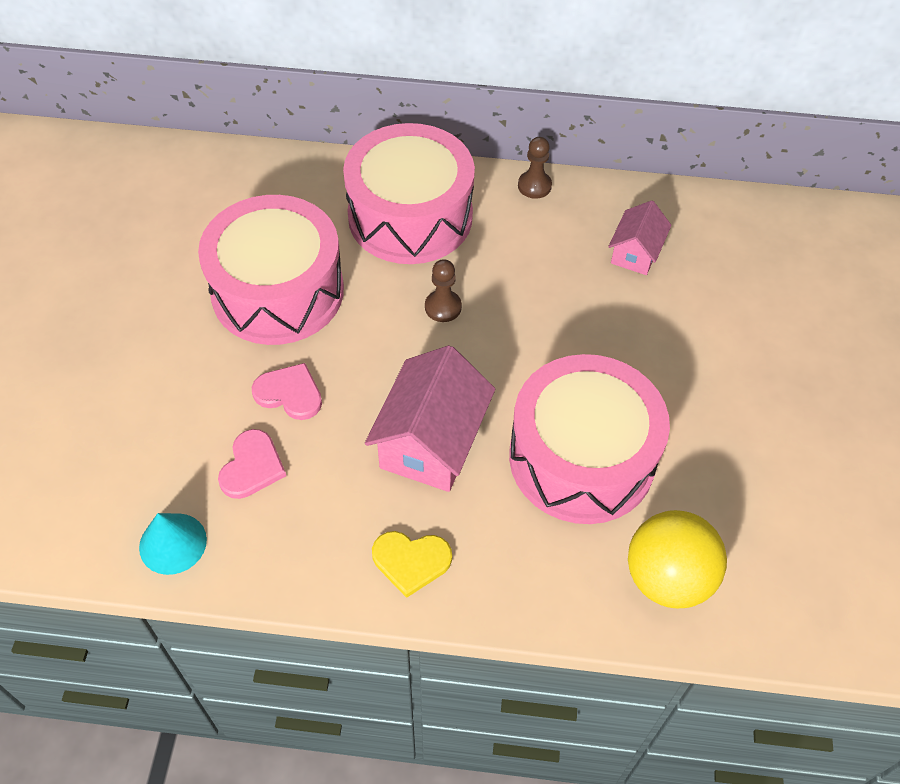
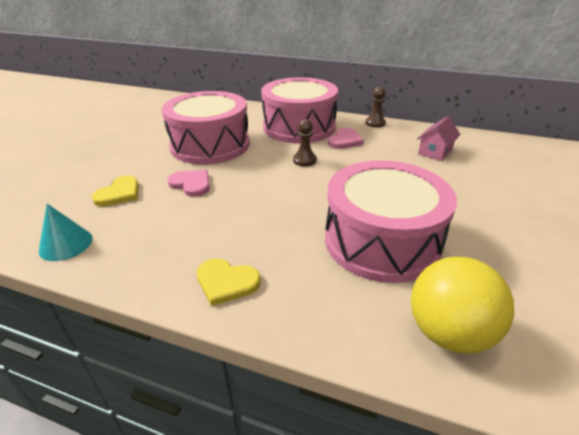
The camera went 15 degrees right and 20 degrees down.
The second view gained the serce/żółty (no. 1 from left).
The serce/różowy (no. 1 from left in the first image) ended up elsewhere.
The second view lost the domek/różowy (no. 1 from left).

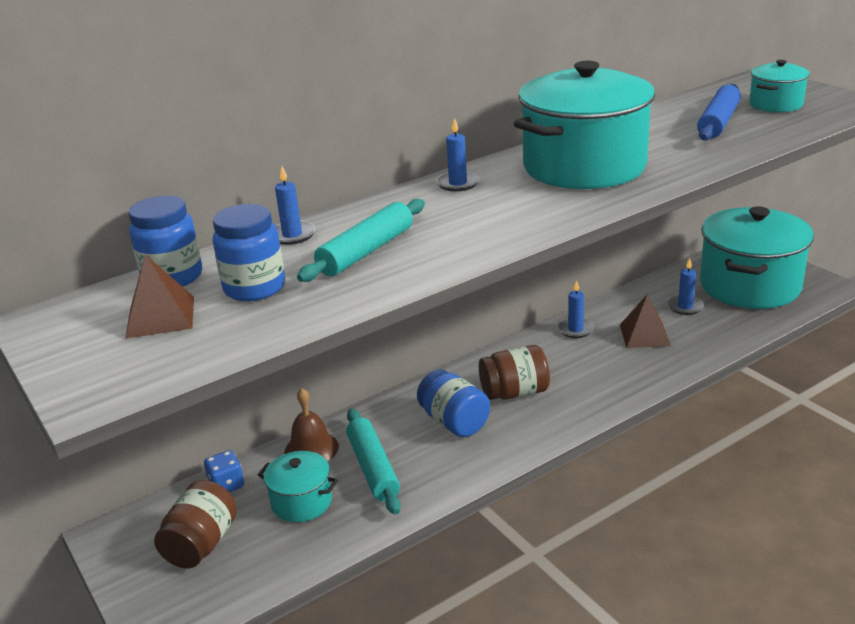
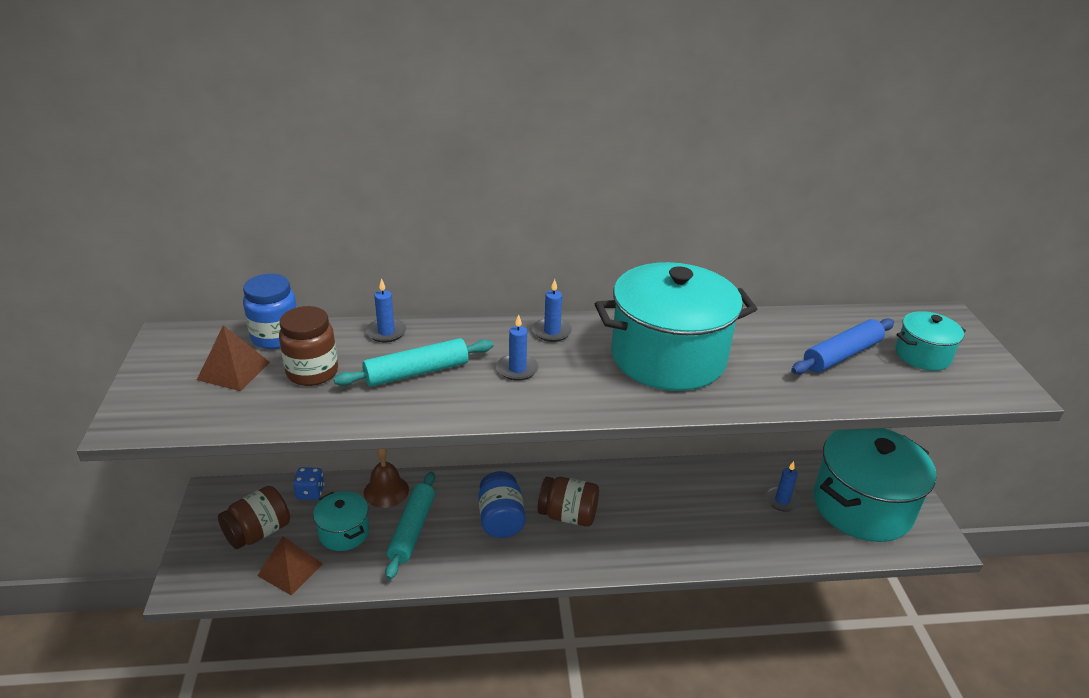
The camera went 25 degrees right and 5 degrees up.
The piramida/brązowy (no. 2 from left) ended up elsewhere.
What was the słoik/niebieski (no. 2 from left) turned into the słoik/brązowy (no. 2 from left).
The świeca/niebieski (no. 3 from left in the first image) ended up elsewhere.

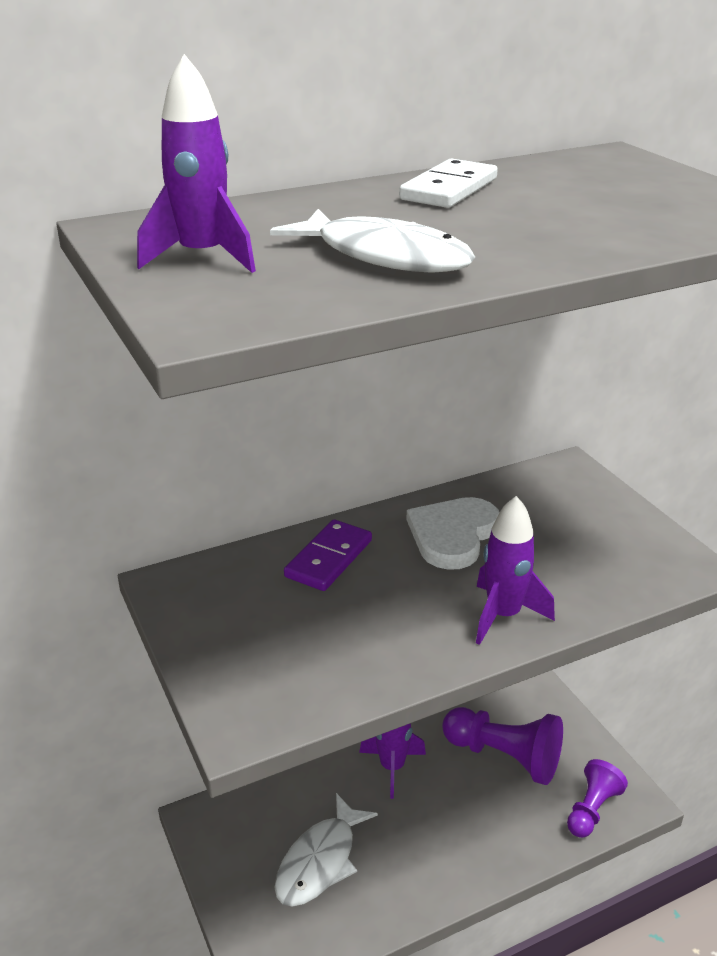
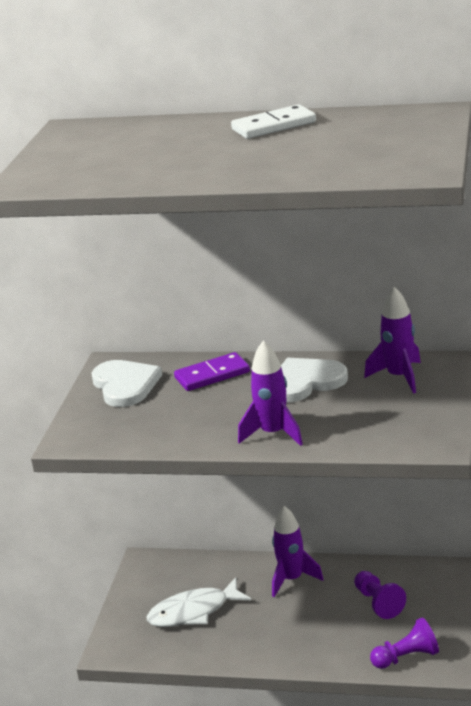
The camera went 40 degrees right and 5 degrees down.
The second view gained the serce/biały (no. 1 from left).
The size of the pionek/fioletowy (no. 1 from left) changed by a factor of 0.63.
The rakieta/fioletowy (no. 1 from left in the first image) ended up elsewhere.
The second view lost the ryba/biały (no. 2 from left).

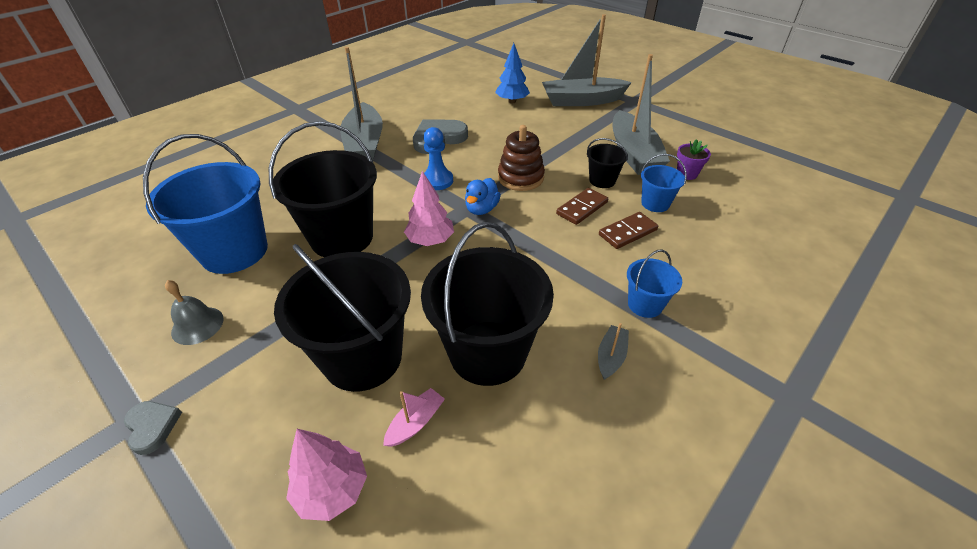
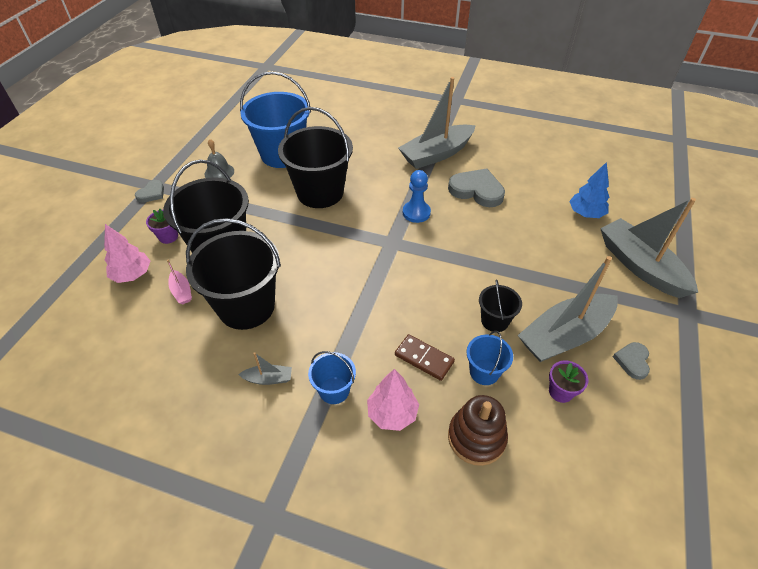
The camera went 65 degrees right and 5 degrees up.
The second view gained the doniczka/fioletowy (no. 1 from left).
The łódka/różowy ended up facing another way, 45 degrees clockwise from before.
The drzewko/różowy (no. 2 from left) ended up elsewhere.
The zabawka nakładanka/brązowy ended up elsewhere.
The second view gained the serce/szary (no. 3 from left).
The second view lost the kaczka/niebieski.
The second view lost the kostka domina/brązowy (no. 1 from left).

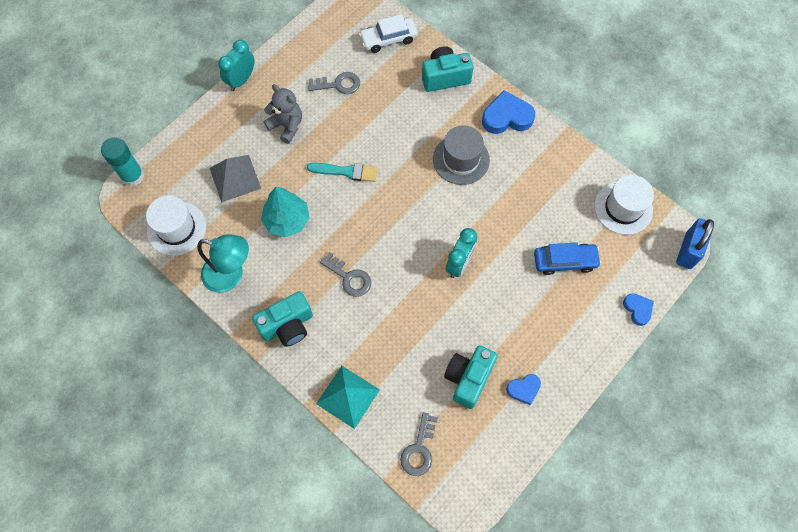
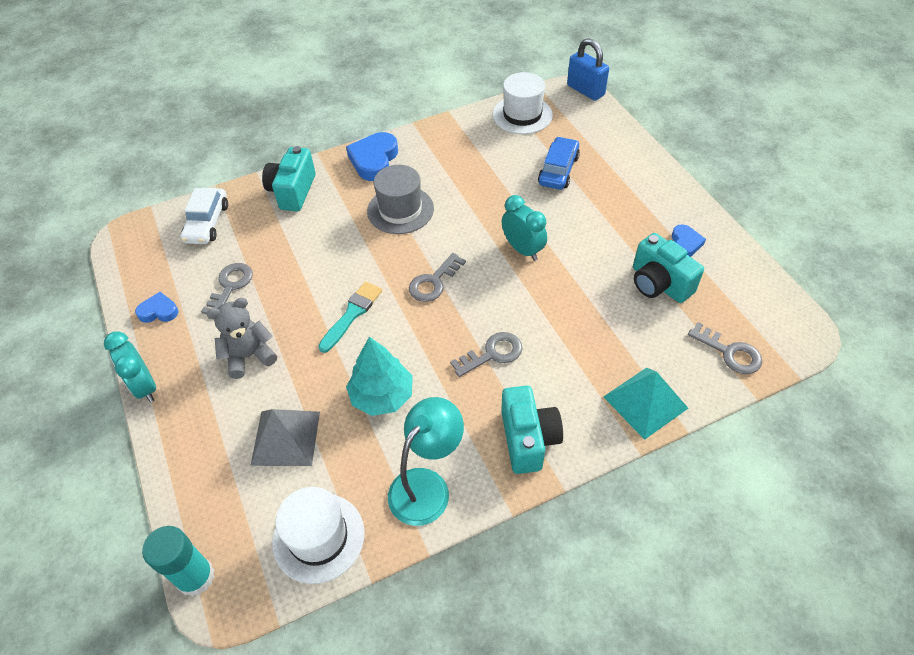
The camera went 65 degrees left and 15 degrees down.
The serce/niebieski (no. 3 from left in the first image) ended up elsewhere.
The second view gained the klucz/szary (no. 2 from left).

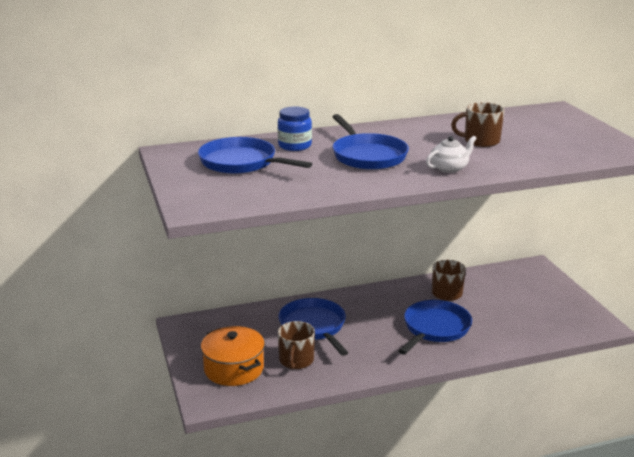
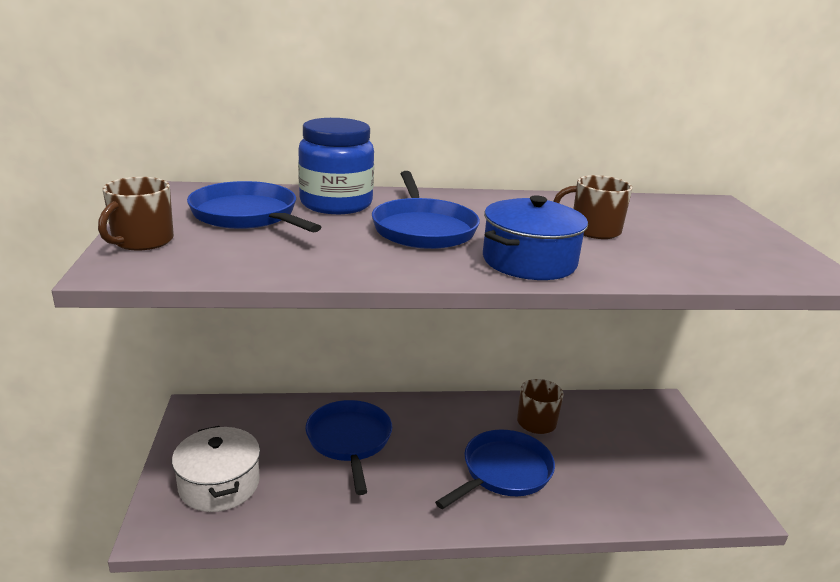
The camera went 10 degrees right and 0 degrees up.
The kubek/brązowy (no. 1 from left) ended up elsewhere.
What was the garnek/pomarańczowy turned into the garnek/biały.
The size of the słoik/niebieski changed by a factor of 1.60.
Where the imbryk/biały stood, the garnek/niebieski came to stand.

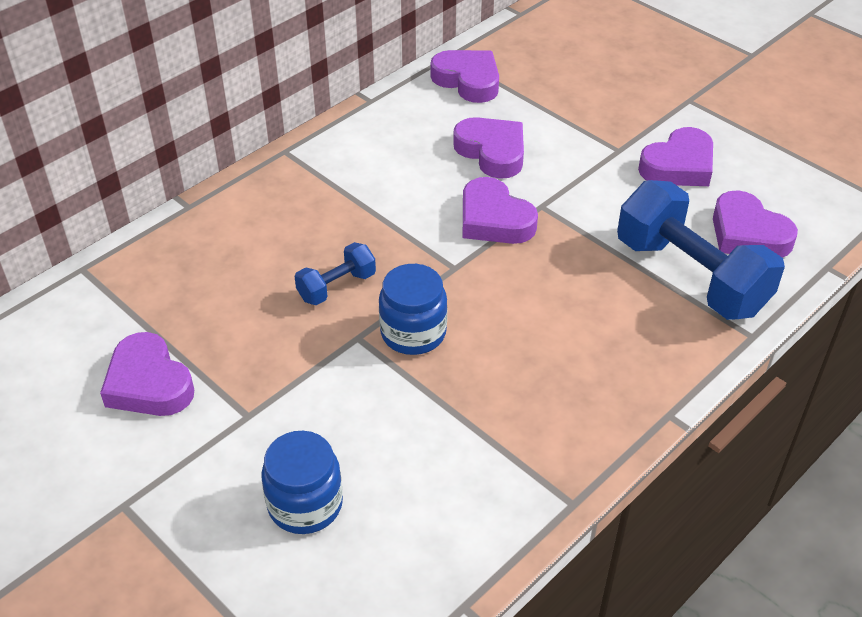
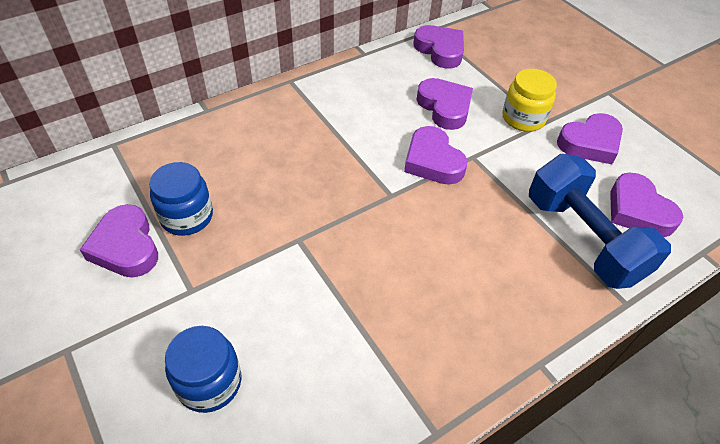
The camera went 10 degrees right and 5 degrees up.
The słoik/niebieski (no. 2 from left in the first image) ended up elsewhere.
The second view gained the słoik/żółty.
The second view lost the hantel/niebieski (no. 1 from left).

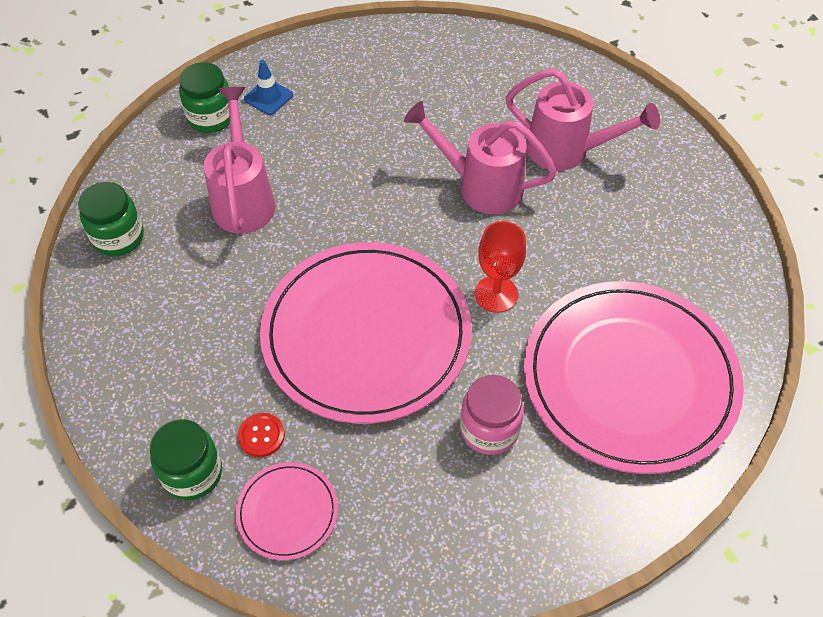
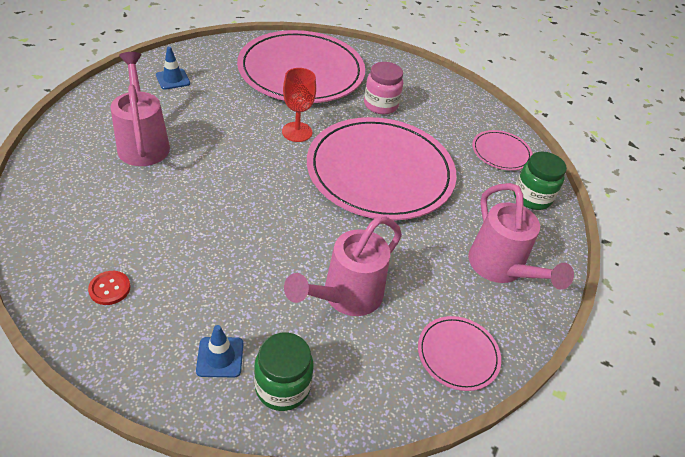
The camera went 135 degrees left and 10 degrees down.
The guzik/czerwony ended up elsewhere.
The second view gained the pachołek/niebieski (no. 1 from left).
Where the słoik/zielony (no. 1 from left) stood, the talerz/różowy (no. 3 from left) came to stand.
The konewka/różowy (no. 2 from left in the first image) ended up elsewhere.

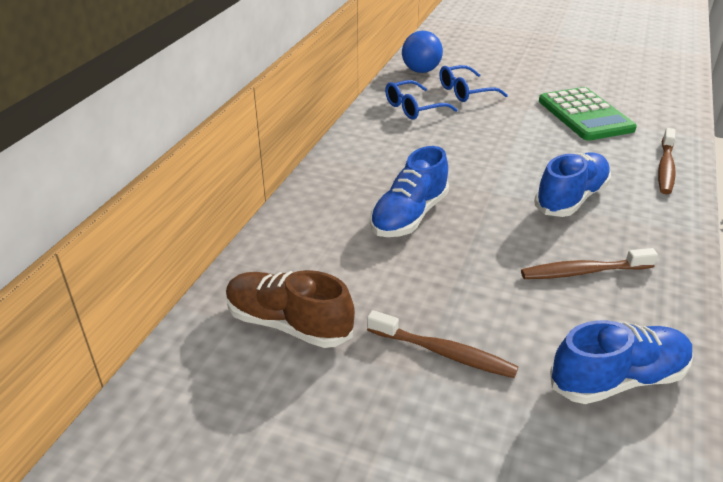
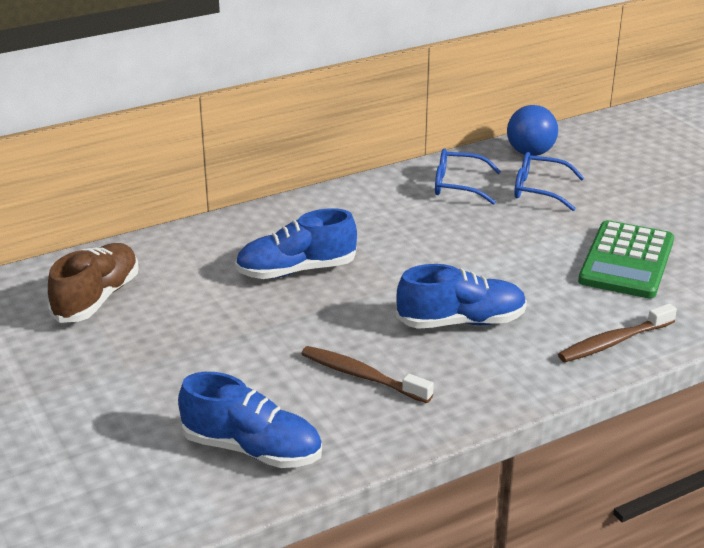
The camera went 40 degrees right and 5 degrees down.
The but/brązowy ended up facing another way, 45 degrees clockwise from before.
The second view lost the szczoteczka do zębów/brązowy (no. 1 from left).

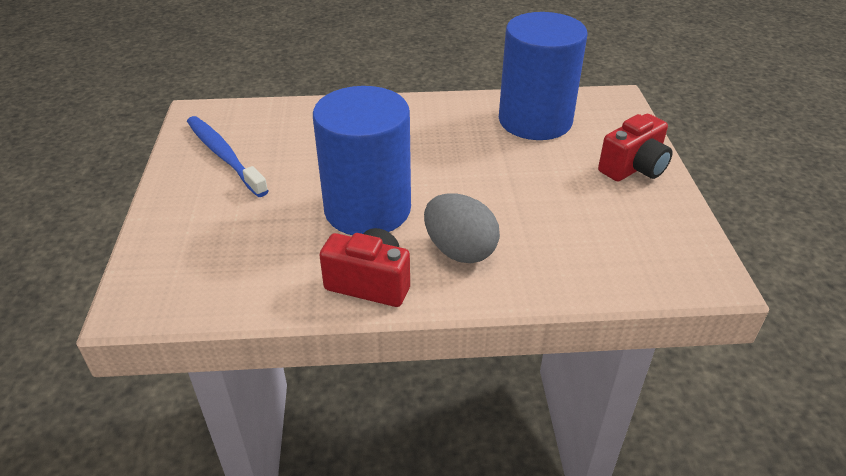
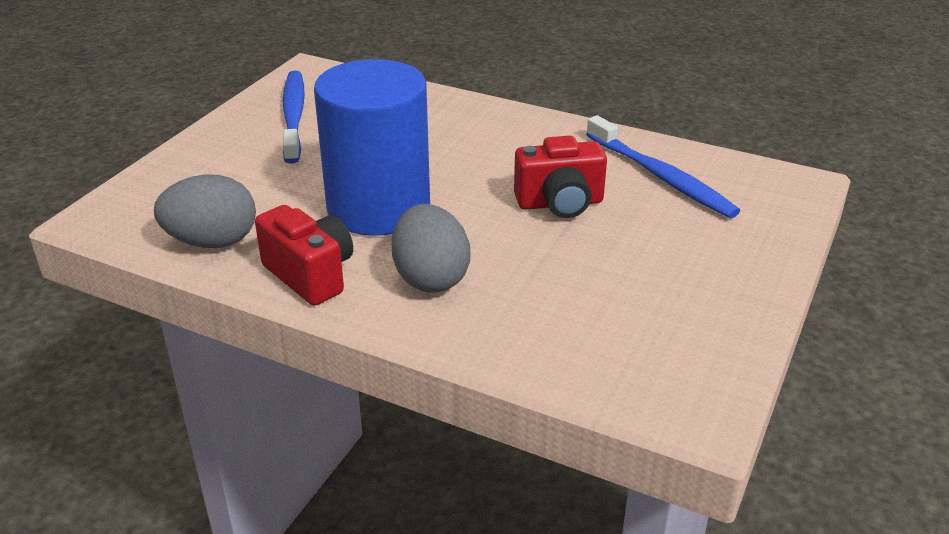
The camera went 30 degrees right and 5 degrees down.
The second view gained the jajko/szary (no. 1 from left).
The aparat fotograficzny/czerwony (no. 2 from left) ended up elsewhere.
Where the walec/niebieski (no. 2 from left) stood, the szczoteczka do zębów/niebieski (no. 2 from left) came to stand.

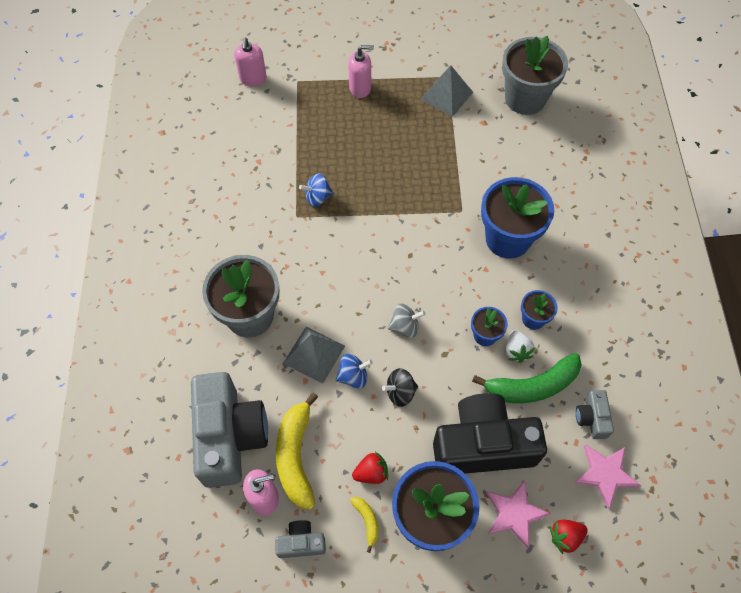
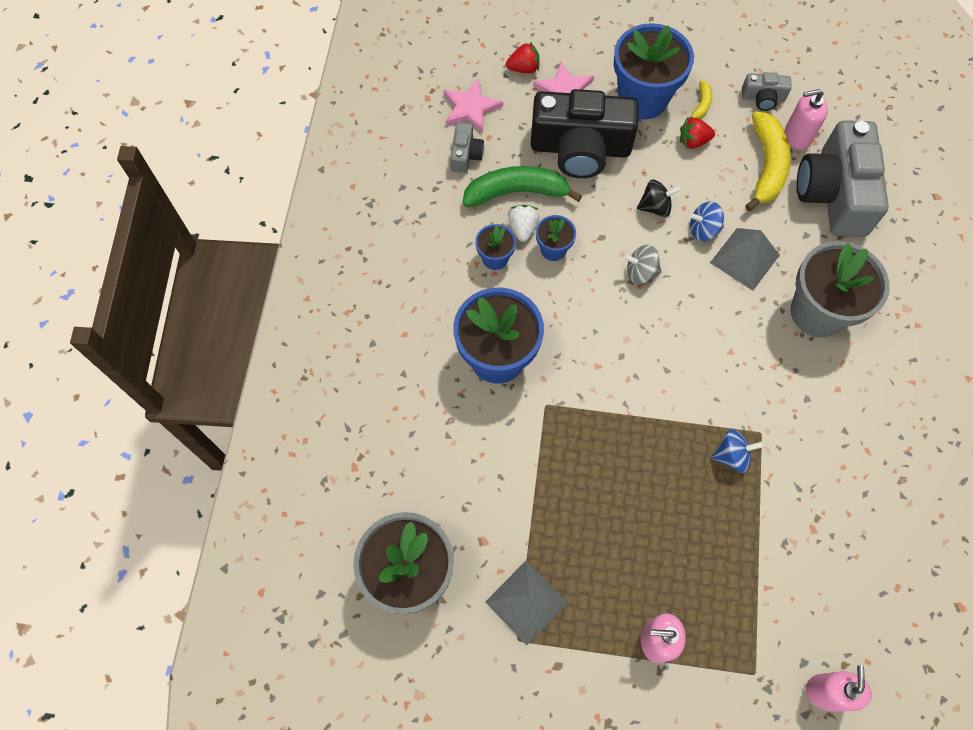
The camera went 170 degrees left and 5 degrees up.
The banan/żółty (no. 2 from left in the first image) ended up facing another way, 150 degrees counterclockwise from before.

